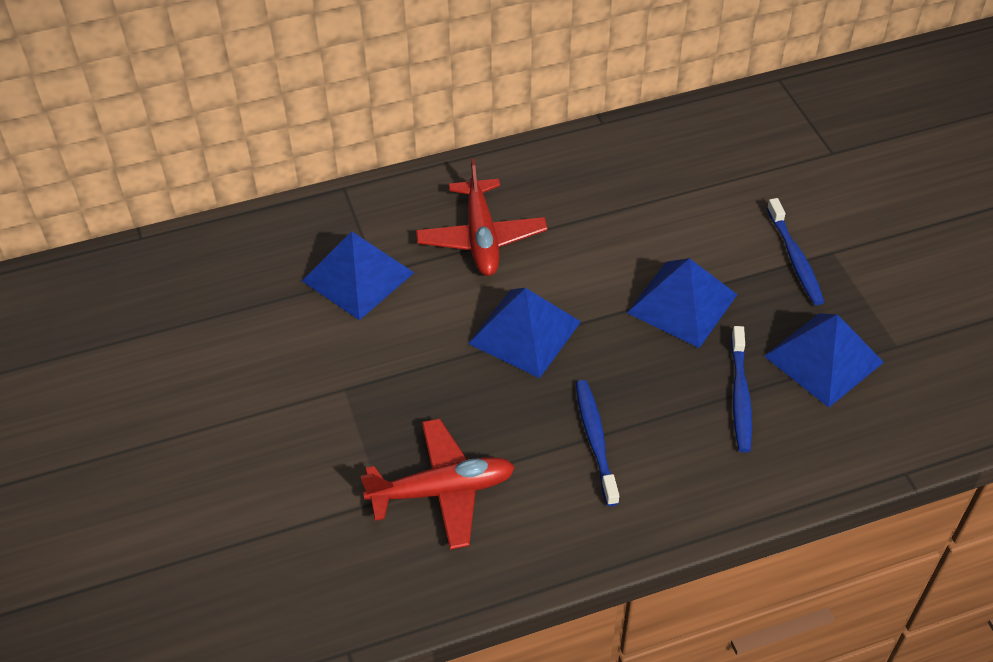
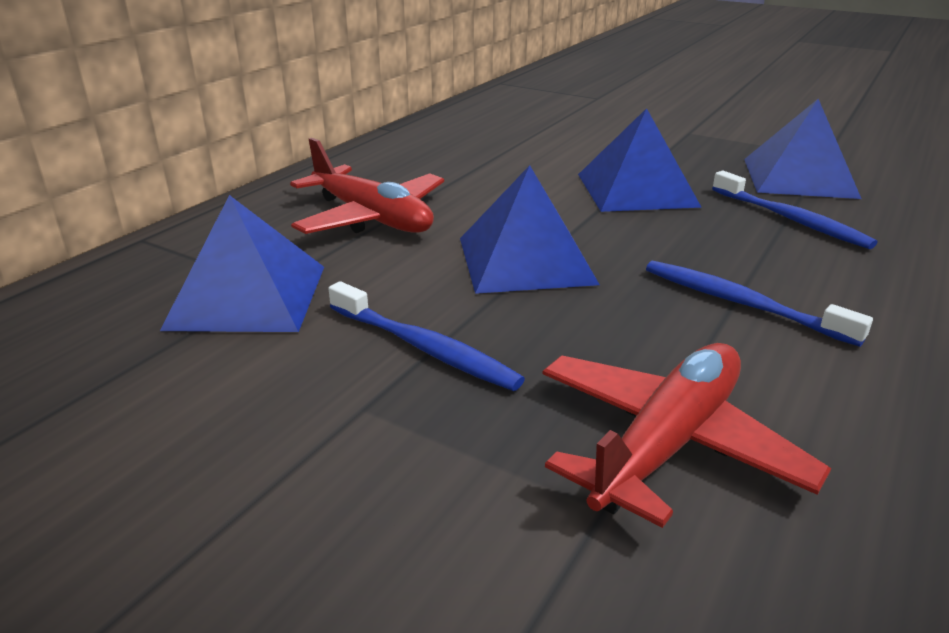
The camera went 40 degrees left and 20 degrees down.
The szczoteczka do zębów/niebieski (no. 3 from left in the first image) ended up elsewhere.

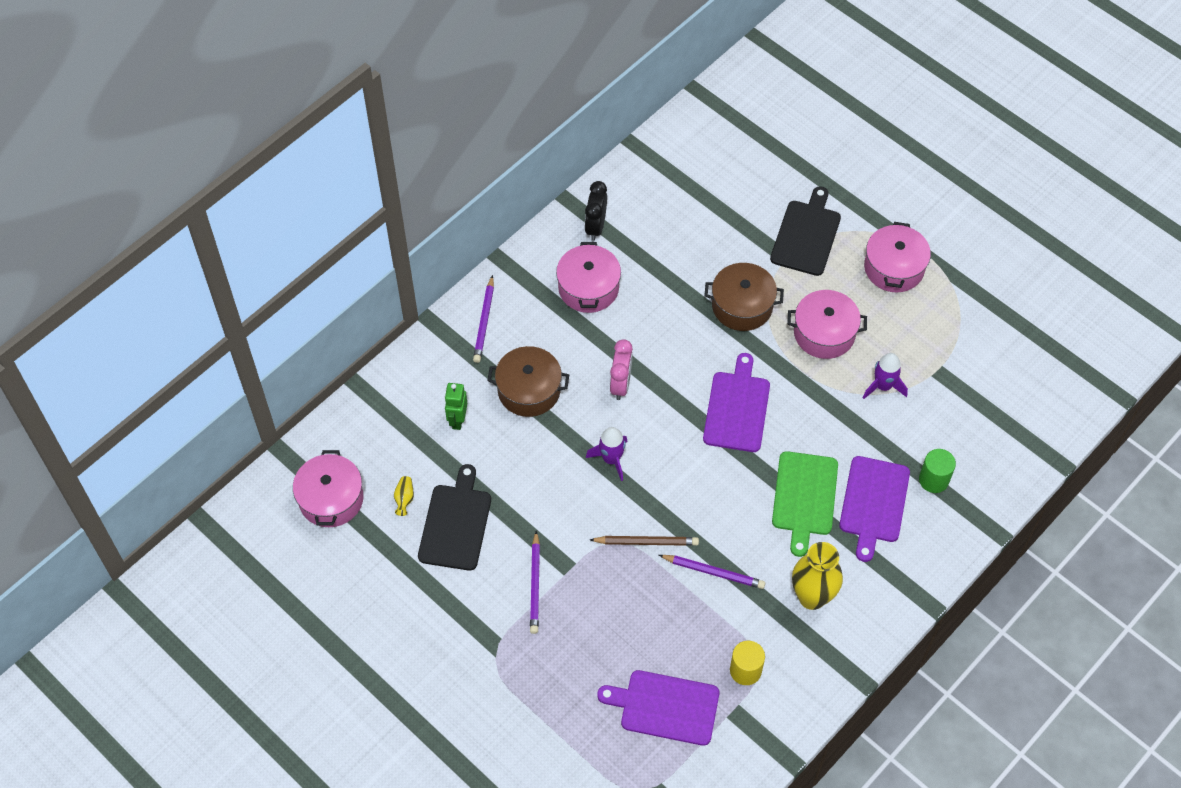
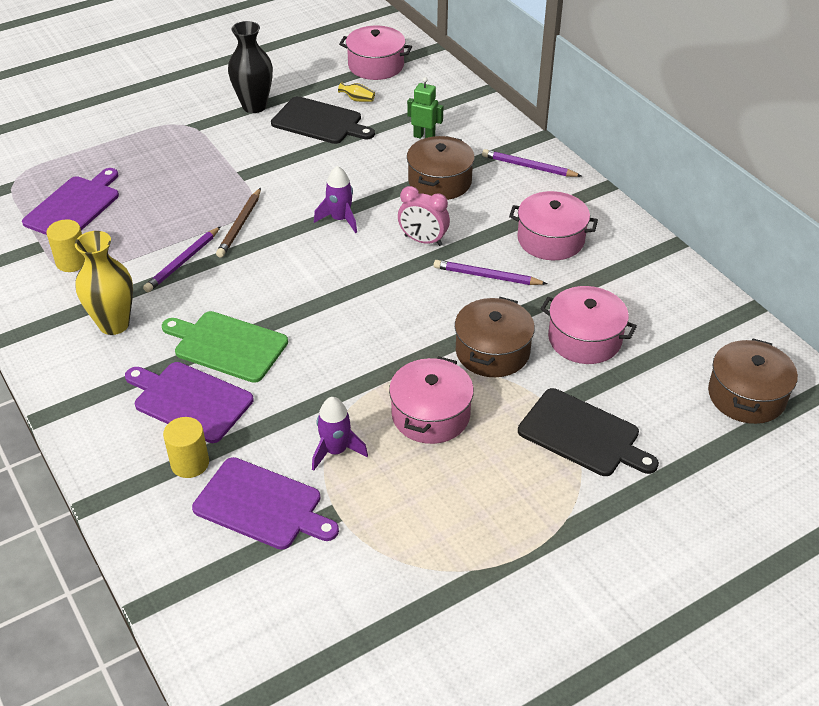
The camera went 105 degrees right and 15 degrees down.
What was the walec/zielony turned into the walec/żółty (no. 2 from left).
The deska do krojenia/fioletowy (no. 2 from left in the first image) ended up elsewhere.
The second view gained the wazon/czarny.
The ołówek/fioletowy (no. 2 from left) ended up elsewhere.
The garnek/różowy (no. 4 from left) ended up elsewhere.
The second view gained the garnek/brązowy (no. 3 from left).
The second view lost the budzik/czarny.

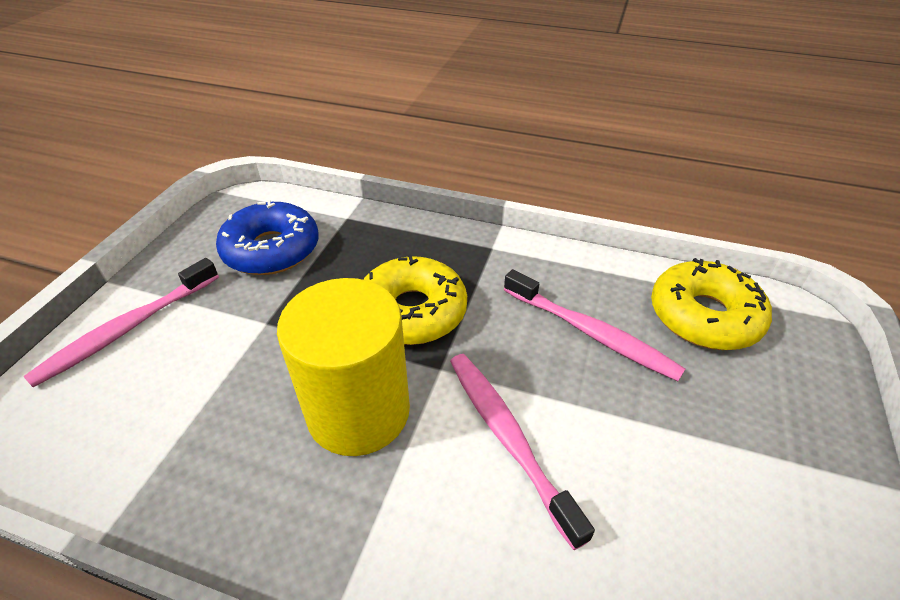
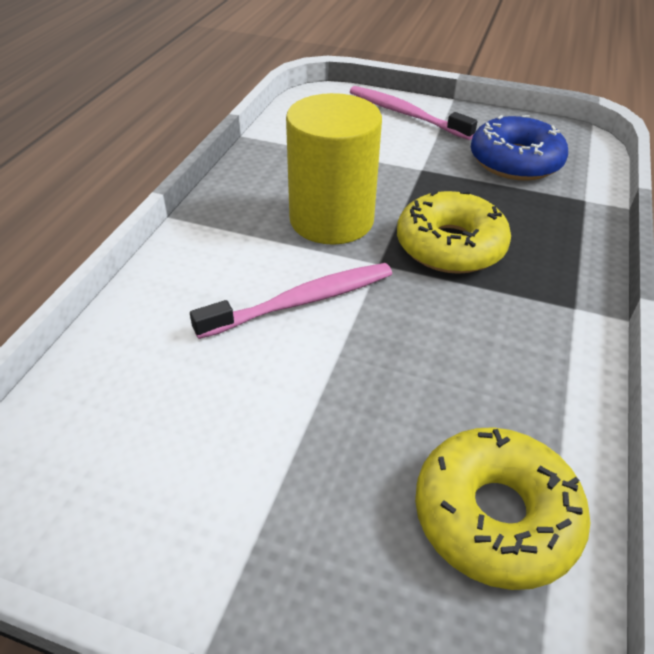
The camera went 90 degrees right and 0 degrees up.
The second view lost the szczoteczka do zębów/różowy (no. 3 from left).

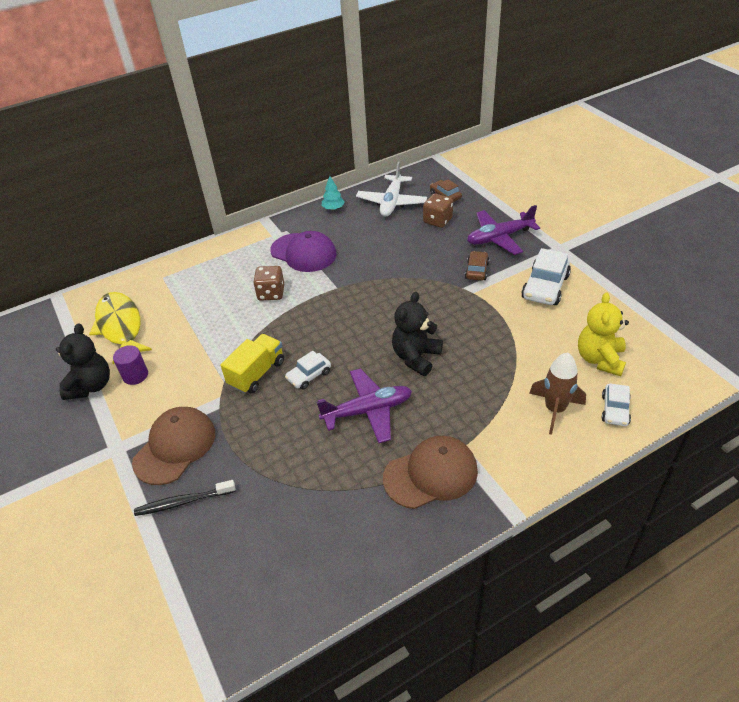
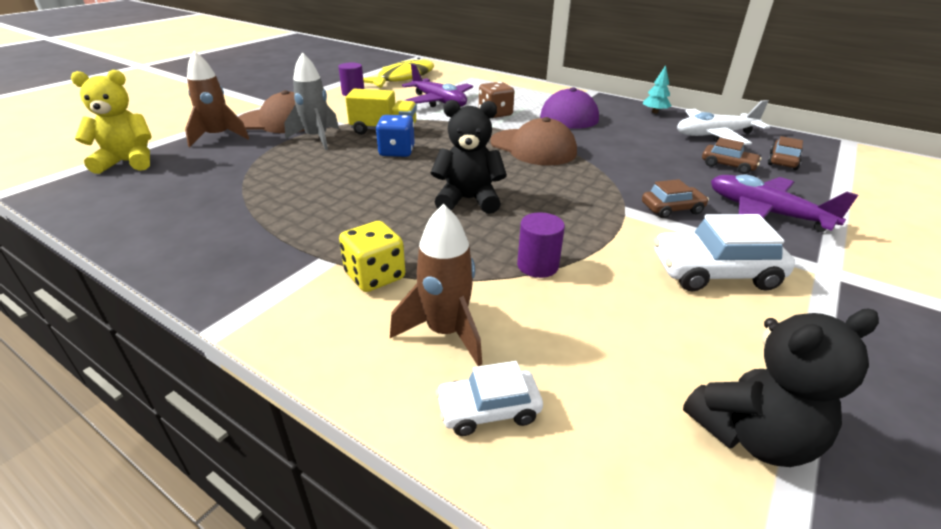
The camera went 60 degrees right and 10 degrees down.
The miś/żółty ended up elsewhere.
Where the szczoteczka do zębów/czarny stood, the rakieta/brązowy (no. 1 from left) came to stand.
The second view gained the rakieta/szary.
The second view gained the kostka do gry/żółty.
Where the samochód/biały (no. 1 from left) stood, the kostka do gry/niebieski came to stand.
The samolot/fioletowy (no. 1 from left) ended up elsewhere.
The czapka/brązowy (no. 2 from left) ended up elsewhere.
The second view gained the walec/fioletowy (no. 2 from left).
The miś/czarny (no. 1 from left in the first image) ended up elsewhere.
Where the kostka do gry/brązowy (no. 2 from left) stood, the samochód/brązowy (no. 2 from left) came to stand.

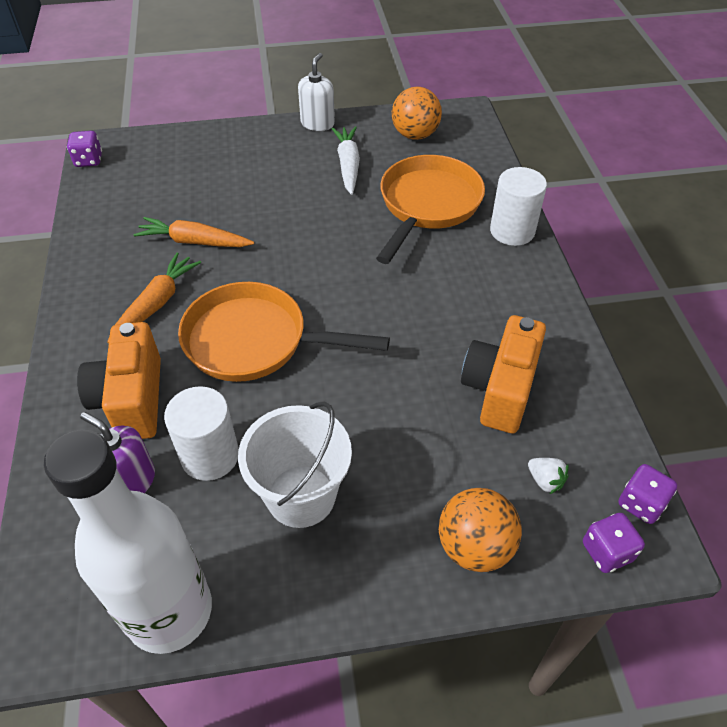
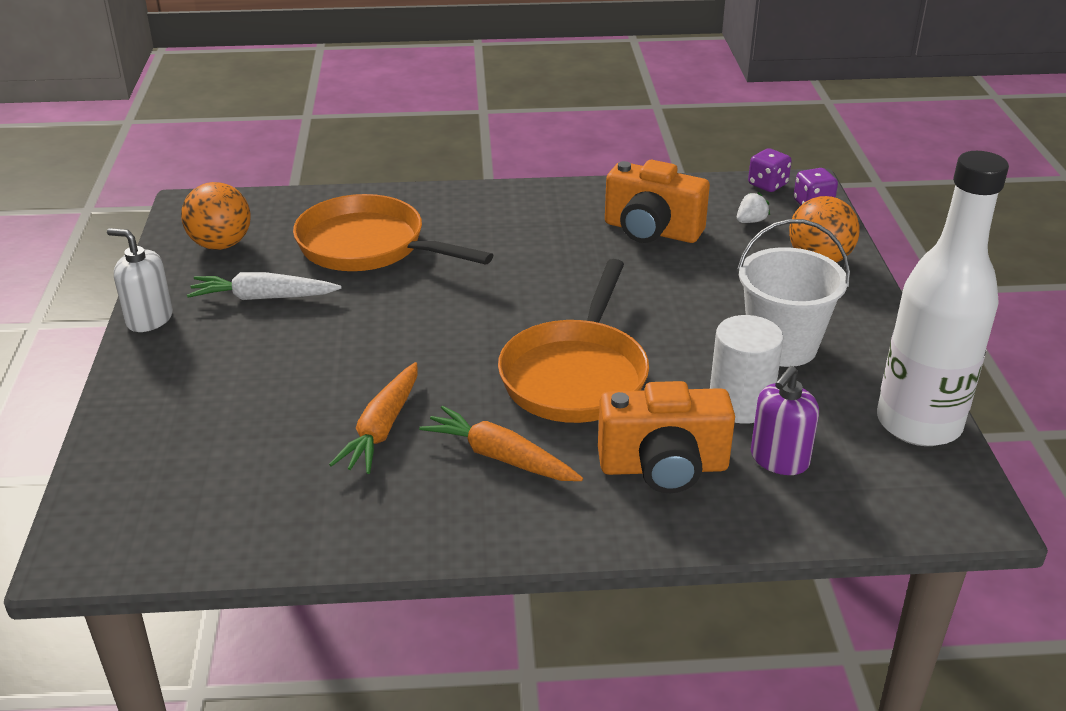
The camera went 85 degrees left and 15 degrees down.
The second view lost the kostka do gry/fioletowy (no. 1 from left).
The second view lost the walec/biały (no. 2 from left).

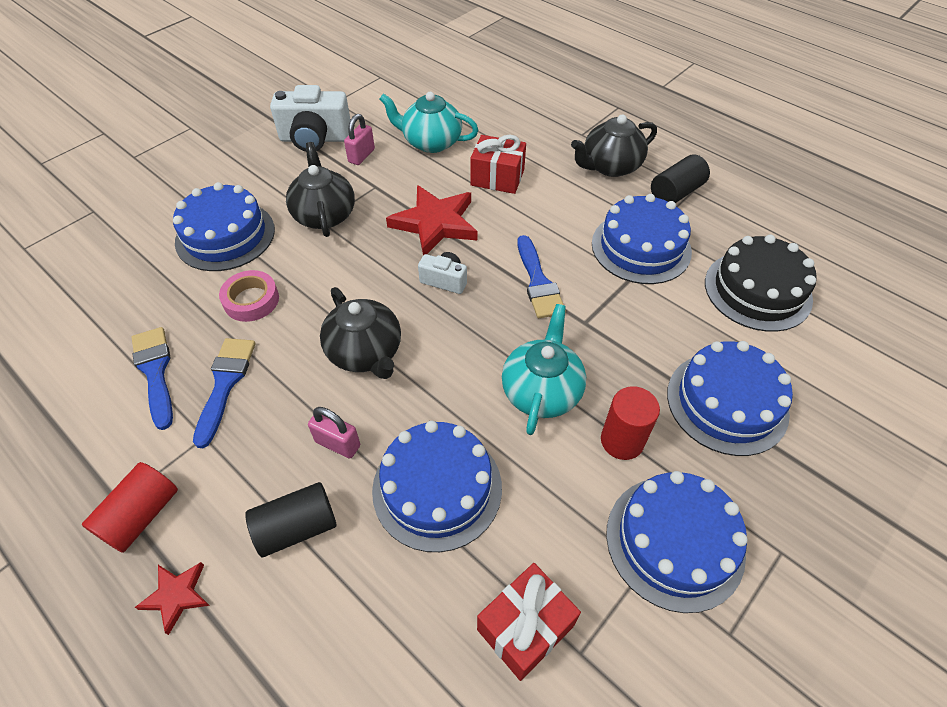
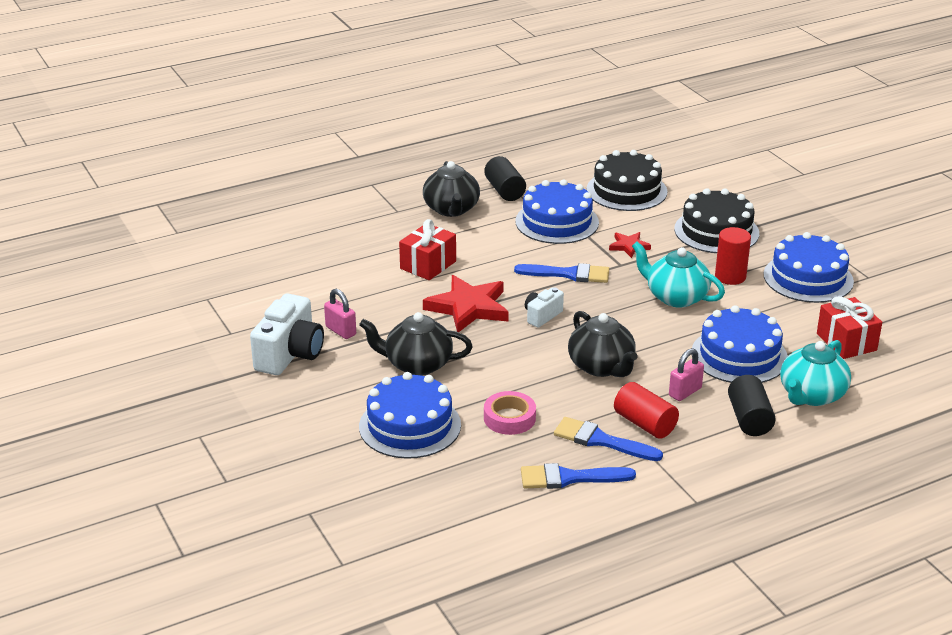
The camera went 70 degrees left and 20 degrees down.
The imbryk/czarny (no. 2 from left in the first image) ended up facing another way, 75 degrees clockwise from before.
The gwiazda/czerwony (no. 1 from left in the first image) ended up elsewhere.
The walec/czerwony (no. 1 from left) ended up elsewhere.
What was the tort/niebieski (no. 5 from left) turned into the tort/czarny (no. 2 from left).
The imbryk/turkusowy (no. 1 from left in the first image) ended up elsewhere.

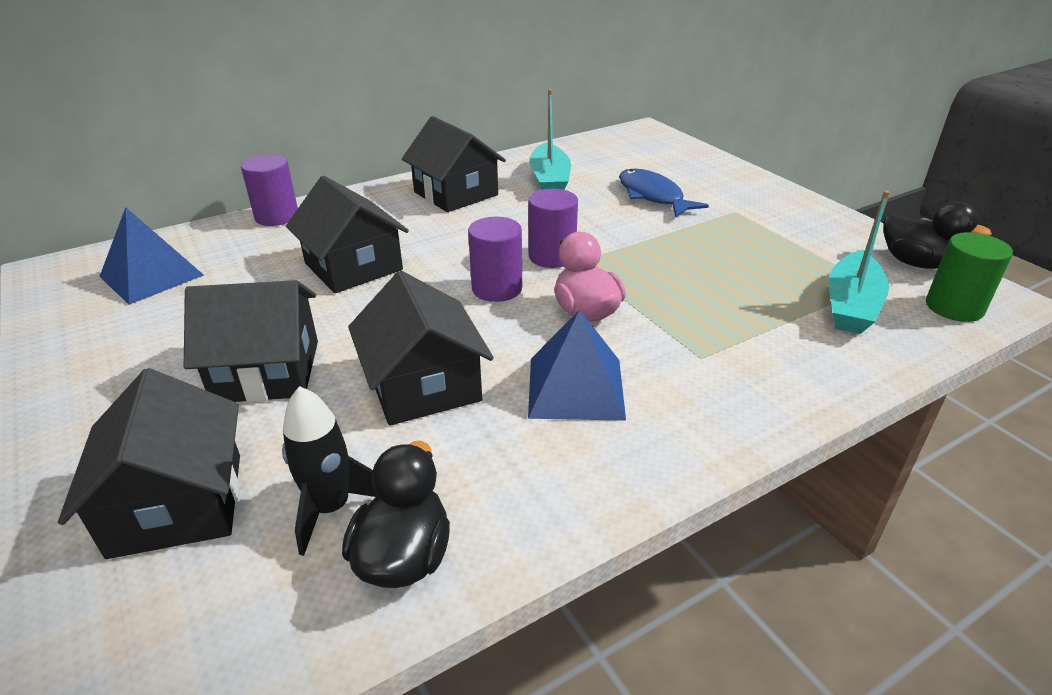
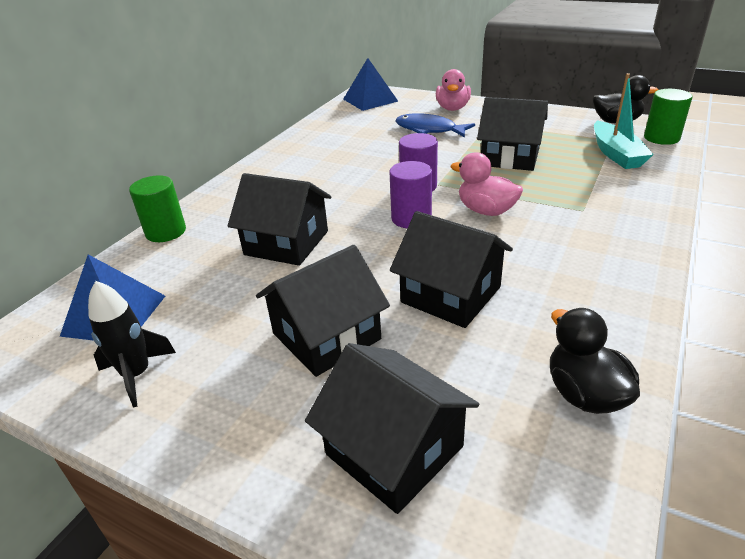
The camera went 30 degrees left and 0 degrees up.
The rakieta/czarny ended up elsewhere.
What was the walec/fioletowy (no. 1 from left) turned into the walec/zielony (no. 1 from left).
The piramida/niebieski (no. 2 from left) ended up elsewhere.
The second view gained the kaczka/różowy (no. 1 from left).
The domek/czarny (no. 5 from left) ended up elsewhere.
The second view lost the łódka/turkusowy (no. 1 from left).

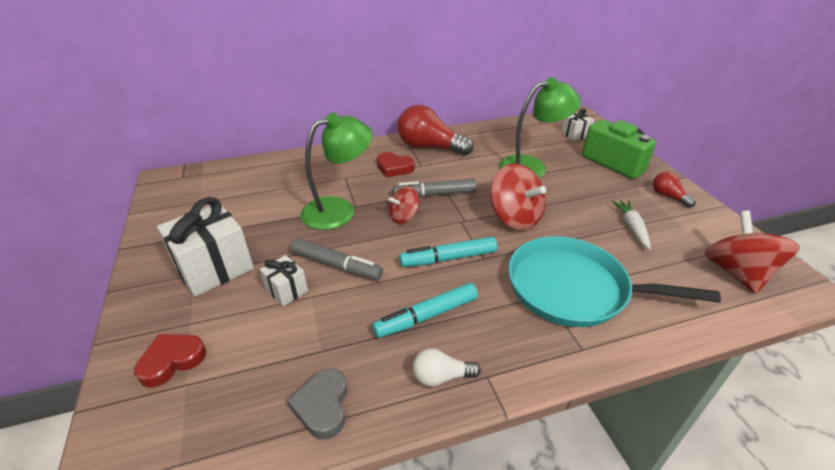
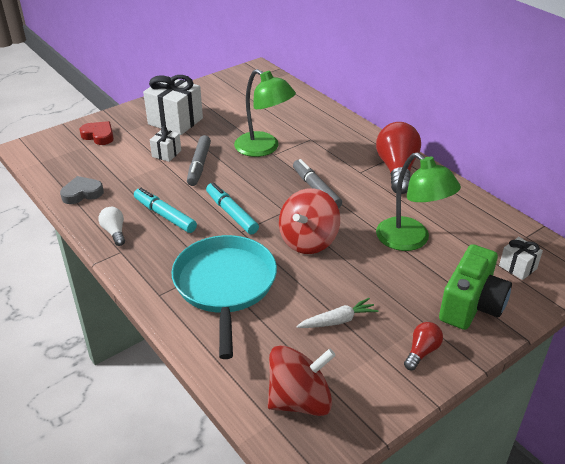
The camera went 70 degrees right and 0 degrees up.
The second view lost the serce/czerwony (no. 2 from left).
The second view lost the bączek/czerwony (no. 1 from left).

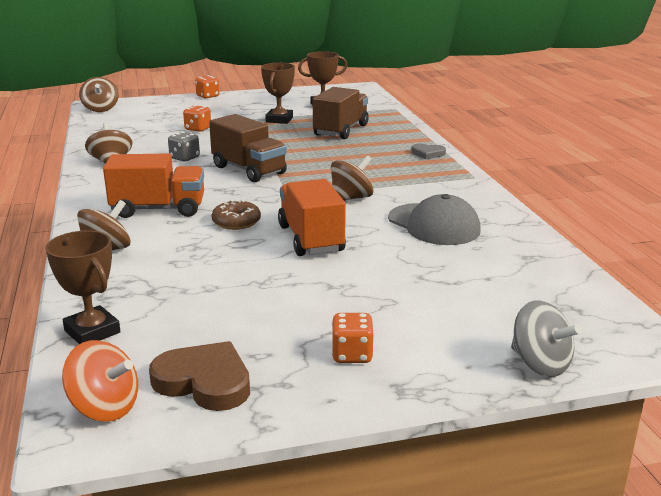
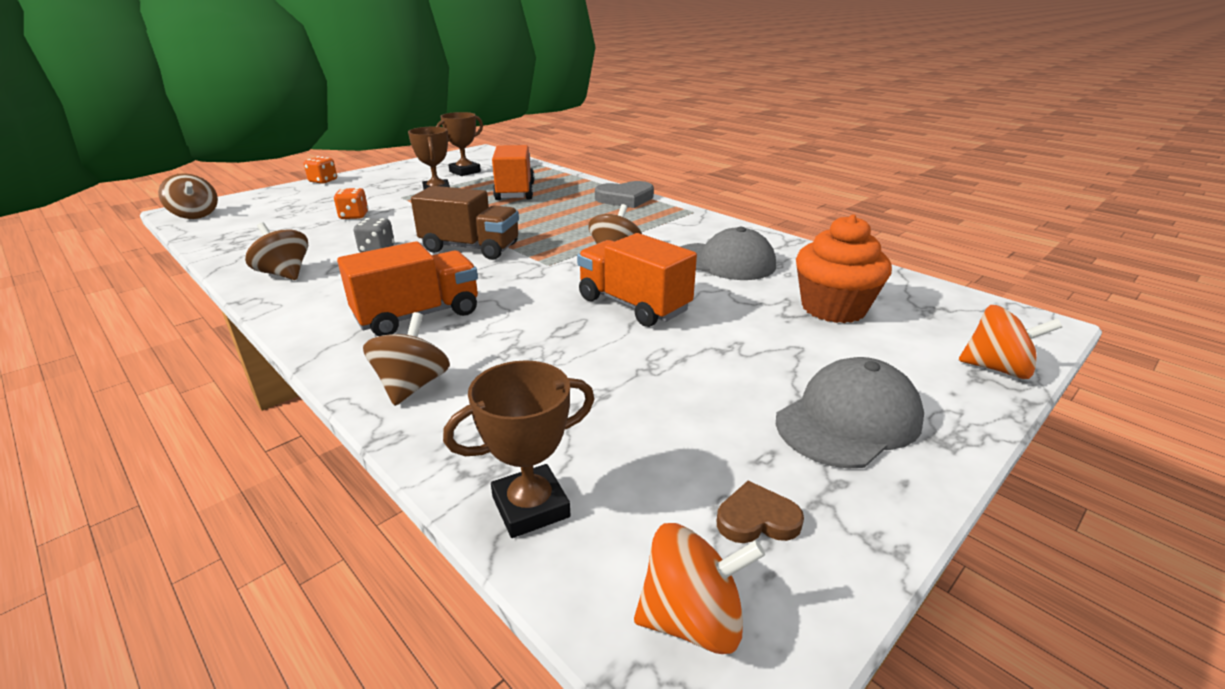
The camera went 30 degrees left and 5 degrees up.
The puchar/brązowy (no. 1 from left in the first image) ended up facing another way, 45 degrees counterclockwise from before.
What was the ciężarówka/brązowy (no. 2 from left) turned into the ciężarówka/pomarańczowy (no. 2 from left).
The size of the serce/szary changed by a factor of 1.73.
The size of the serce/brązowy changed by a factor of 0.58.
Where the kostka do gry/pomarańczowy (no. 3 from left) stood, the czapka/szary (no. 2 from left) came to stand.
The second view gained the muffinka/pomarańczowy.
What was the bączek/szary turned into the bączek/pomarańczowy (no. 2 from left).
The second view lost the donut/brązowy.

